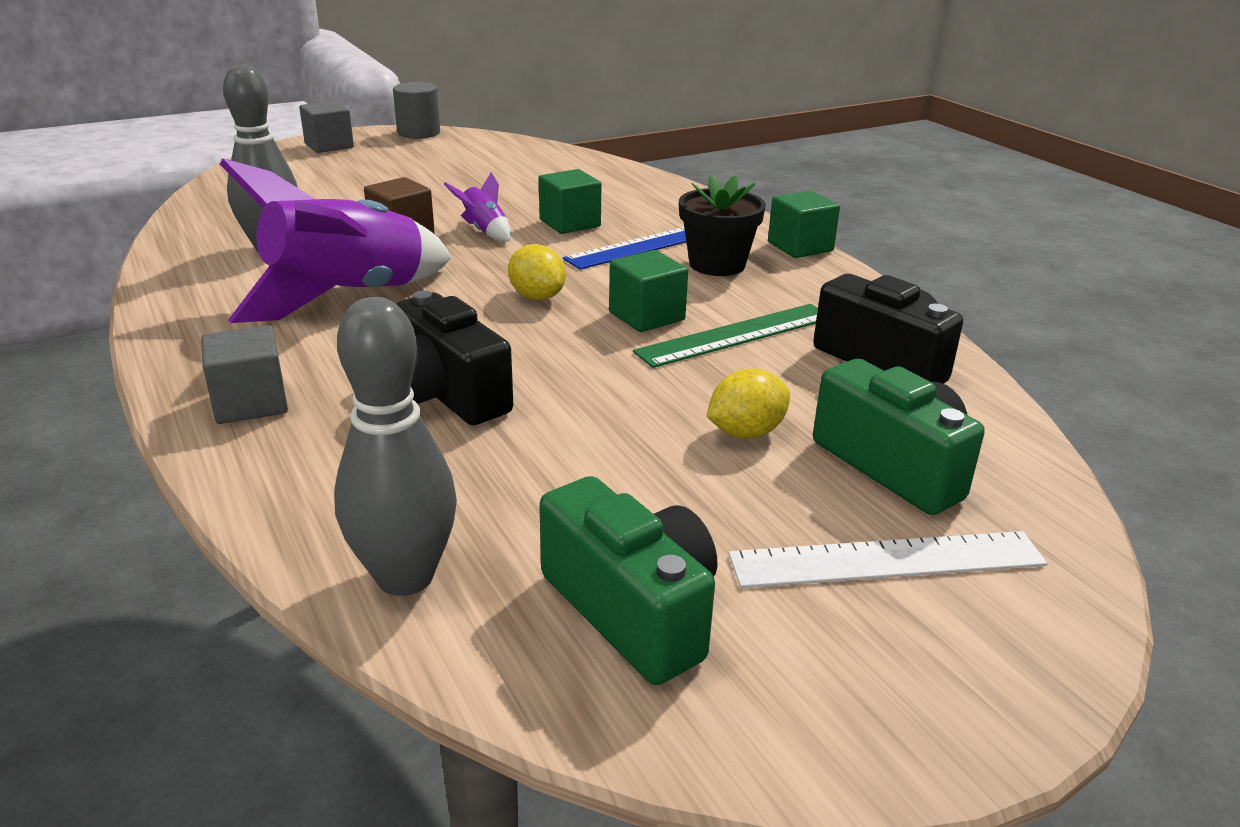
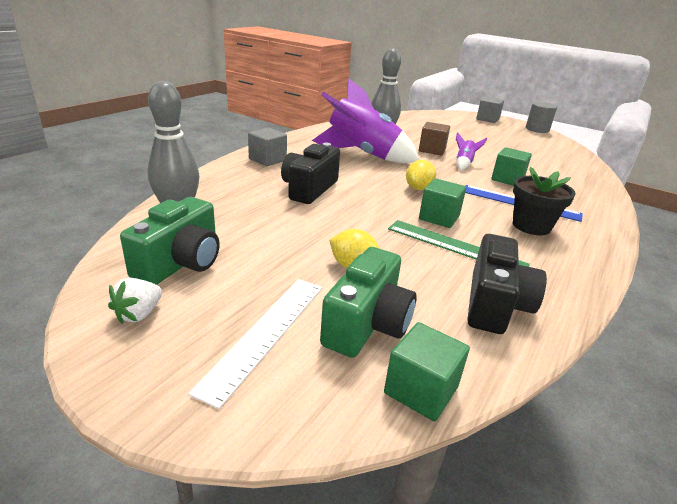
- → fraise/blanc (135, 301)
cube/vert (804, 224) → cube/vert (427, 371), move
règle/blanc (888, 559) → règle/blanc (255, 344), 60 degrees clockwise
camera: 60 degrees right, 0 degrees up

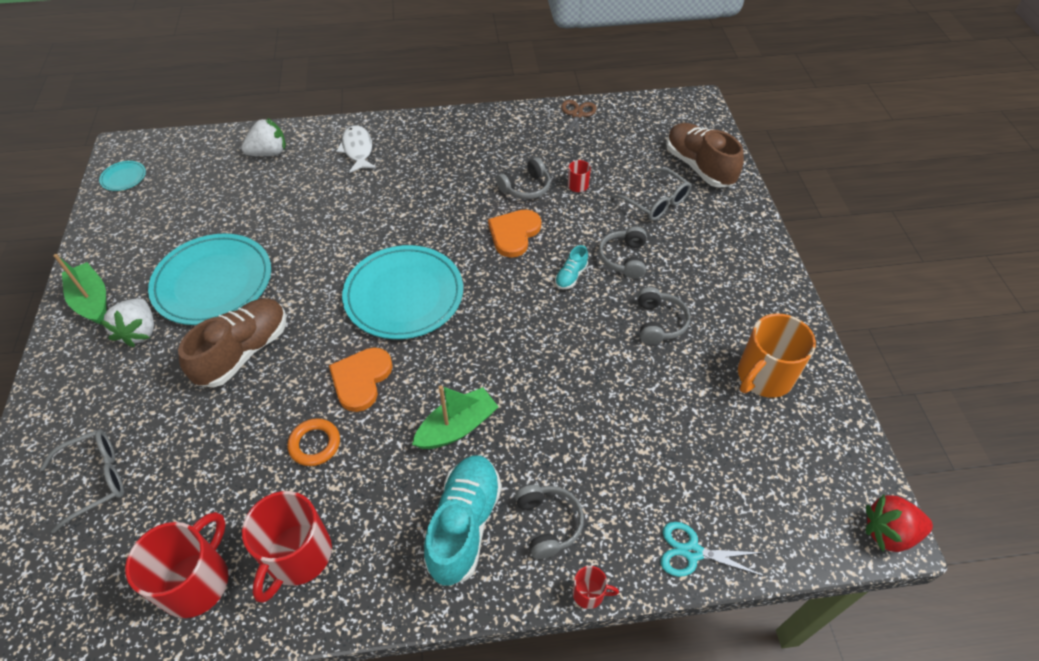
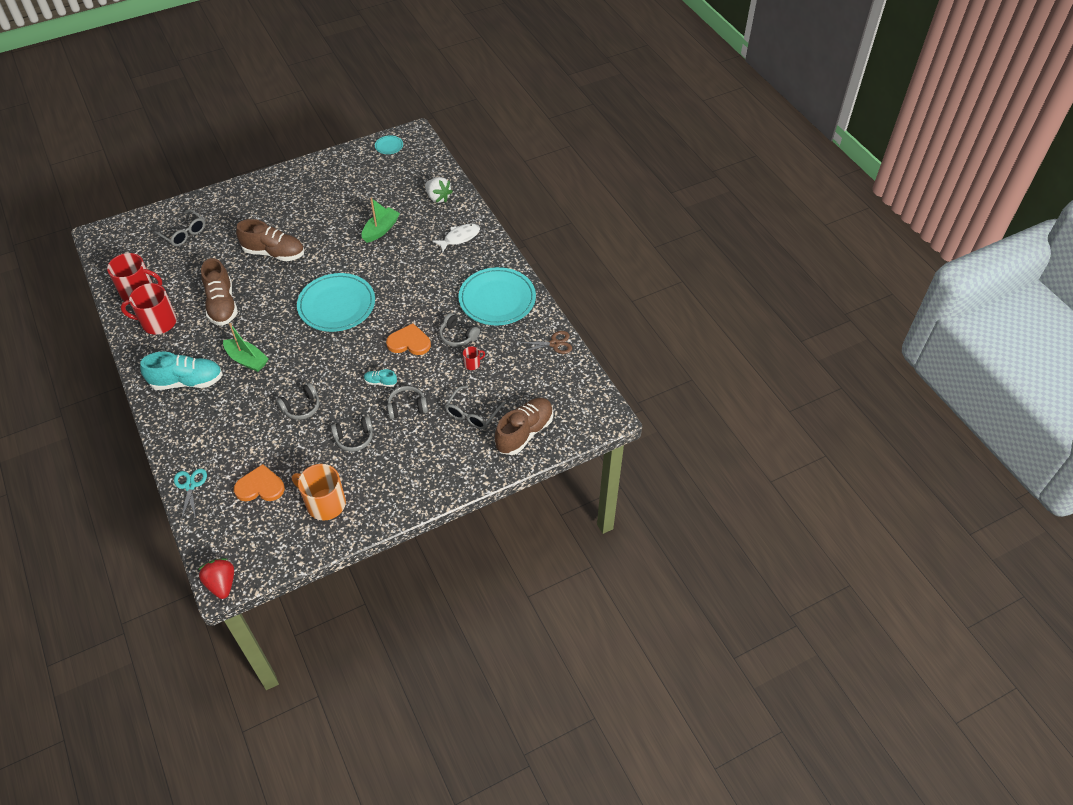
fraise/blanc (127, 323) → -
tasse/rouge (596, 587) → -
bateau/vert (79, 289) → bateau/vert (381, 220), move
assiette/turquoise (209, 279) → assiette/turquoise (497, 296), move
cœur/orange (361, 379) → cœur/orange (259, 482), move
casque audio/gris (549, 522) → casque audio/gris (298, 401), move
anneau/orange (313, 442) → chaussure/marron (219, 292)
camera: 70 degrees right, 0 degrees up

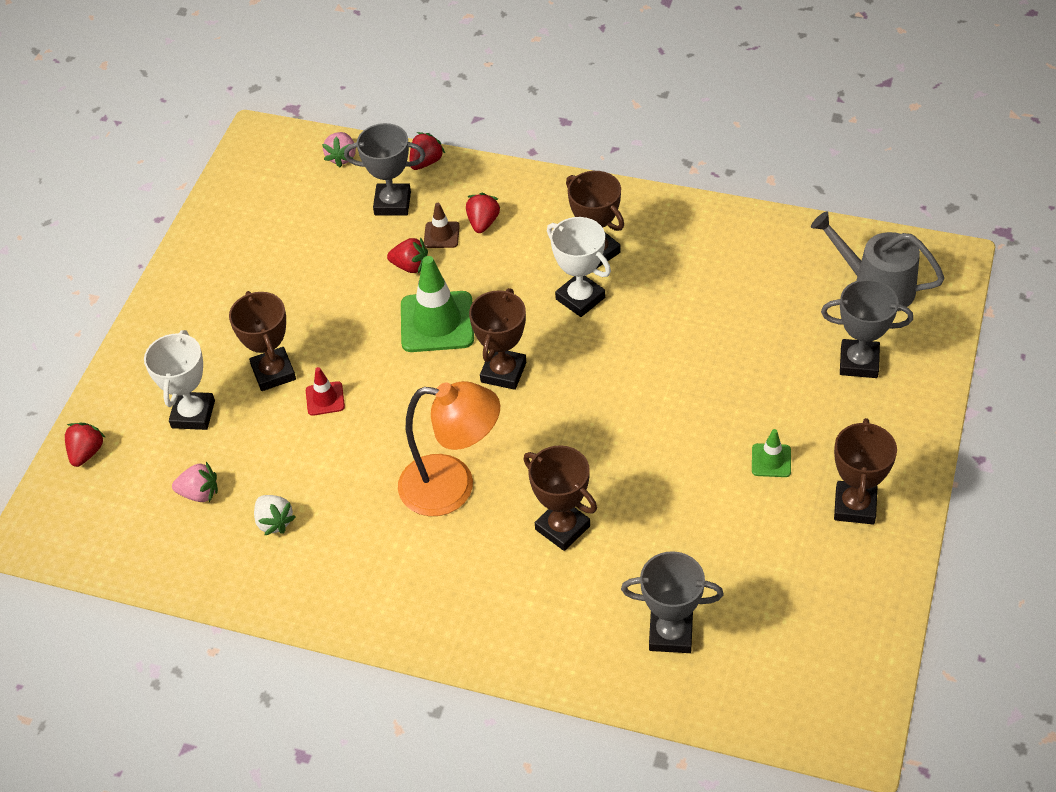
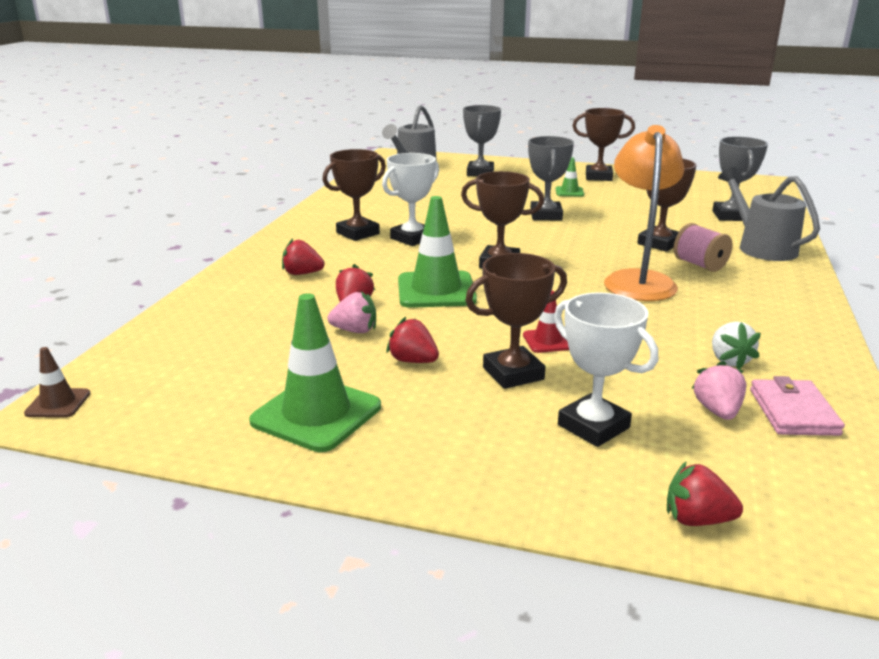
- → cône de chantier/vert (315, 372)
- → bobine/rose (702, 247)
- → arrosoir/gris (769, 214)
- → portefeuille/rose (797, 406)
fraise/rose (339, 149) → fraise/rose (351, 312), move
trophée/gris (384, 169) → trophée/gris (551, 178), move
fraise/rouge (427, 151) → fraise/rouge (412, 340), move
cône de chantier/marron (442, 225) → cône de chantier/marron (57, 382), move
trophée/blanc (179, 380) → trophée/blanc (606, 369), 45 degrees clockwise
fraise/blanc (275, 515) → fraise/blanc (736, 345), 120 degrees clockwise
camera: 95 degrees left, 25 degrees down

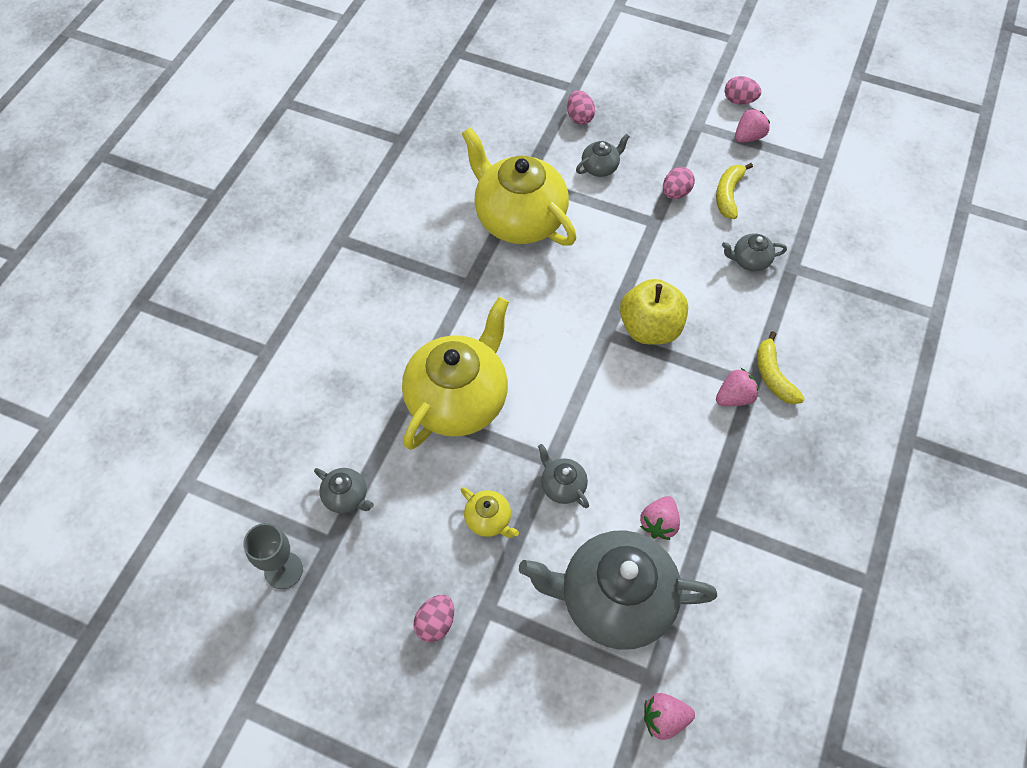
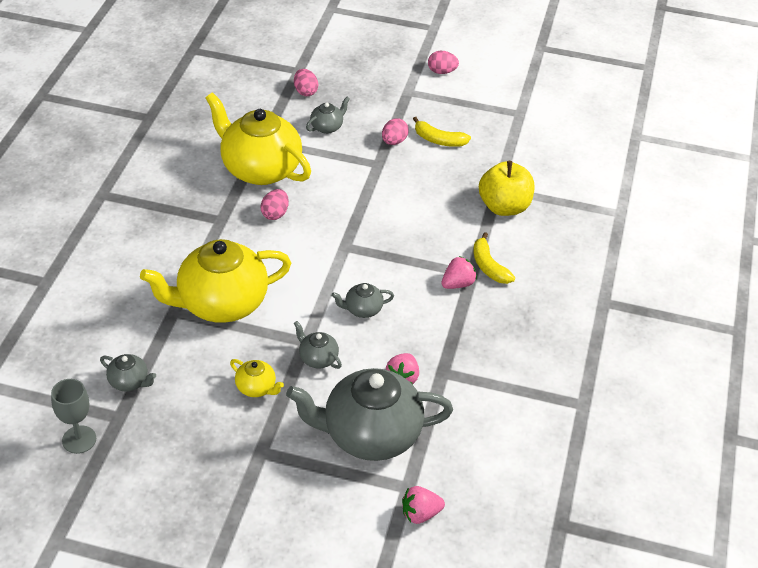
fraise/rose (752, 125) → -
œuf/rose (434, 618) → œuf/rose (274, 204), move
pomme/jaune (654, 311) → pomme/jaune (506, 188), move
théière/gris (754, 252) → théière/gris (362, 300), move
théière/jaune (455, 373) → théière/jaune (215, 281), 135 degrees counterclockwise
banane/jaune (734, 191) → banane/jaune (442, 132), 75 degrees counterclockwise
camera: 10 degrees left, 15 degrees down

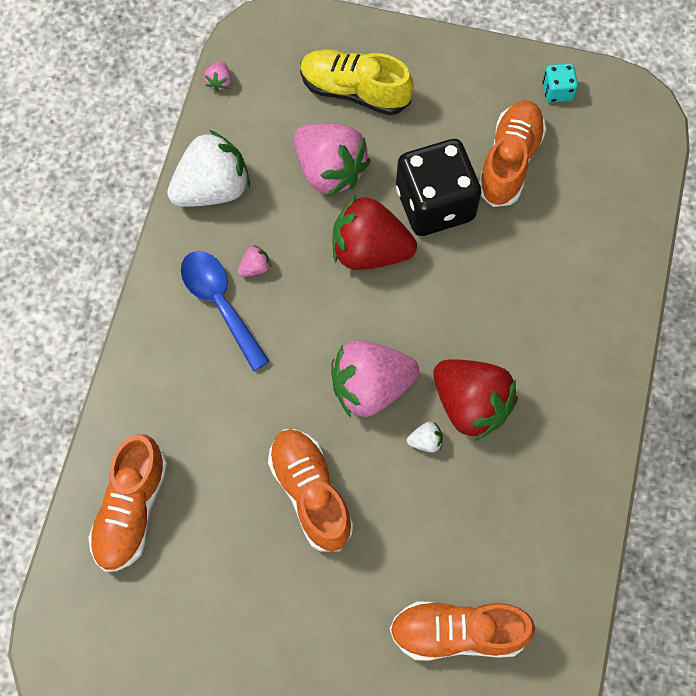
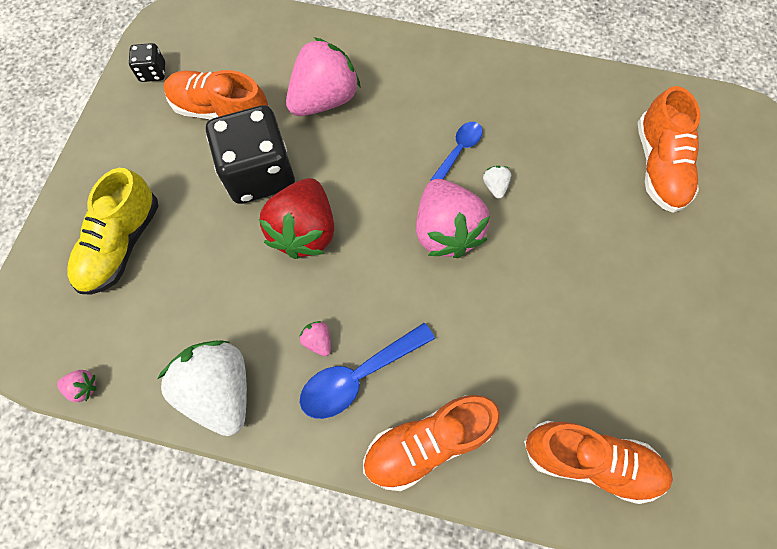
chaussure/orange (310, 490) → chaussure/orange (431, 443), move
fraise/rose (332, 160) → fraise/rose (323, 76), move
fraise/rouge (476, 400) → cuillère/bleu (456, 151)
dé/turquoise (560, 83) → dé/noir (147, 62)
camera: 90 degrees left, 0 degrees up

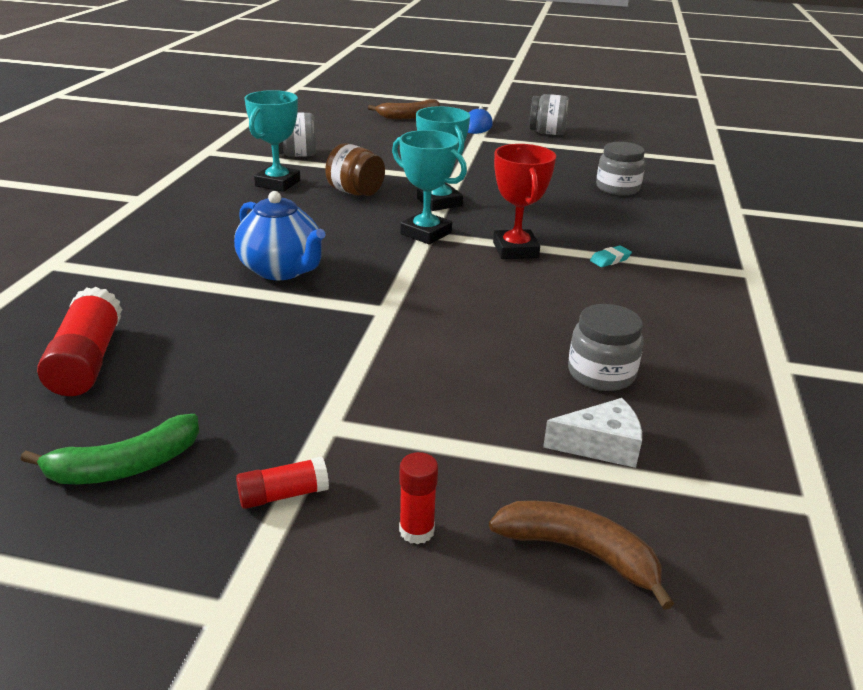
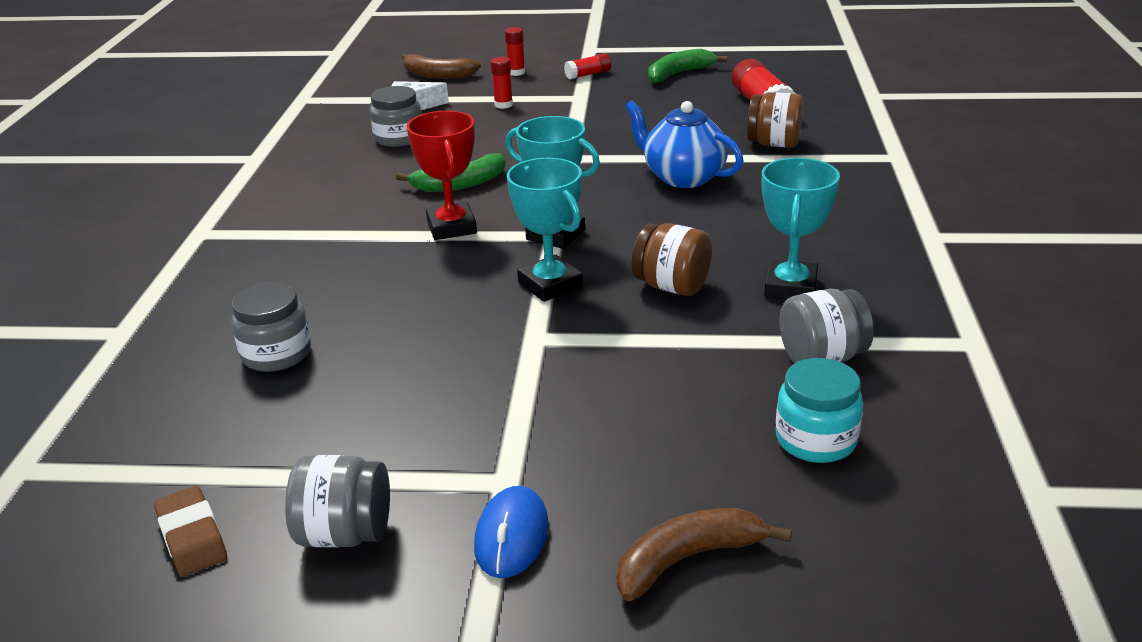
gomme/turquoise (611, 256) → -
- → gomme/marron (190, 531)
- → banane/vert (451, 172)
- → bâton de colle/rouge (502, 83)
- → bocal/marron (775, 120)
- → bocal/turquoise (819, 410)
camera: 175 degrees right, 0 degrees up

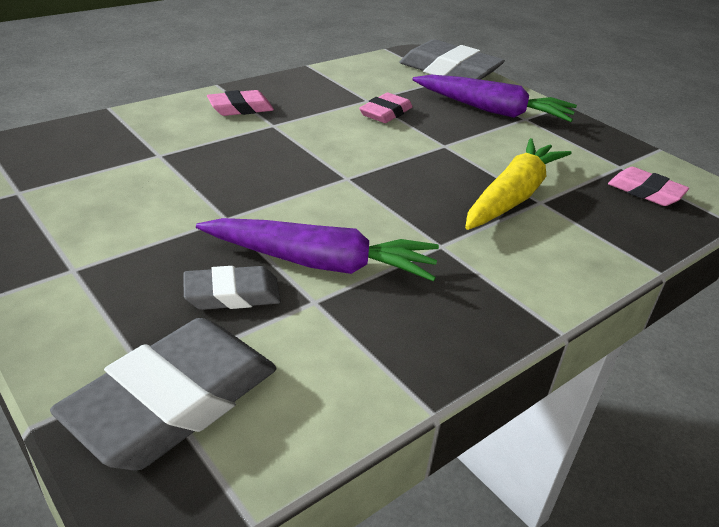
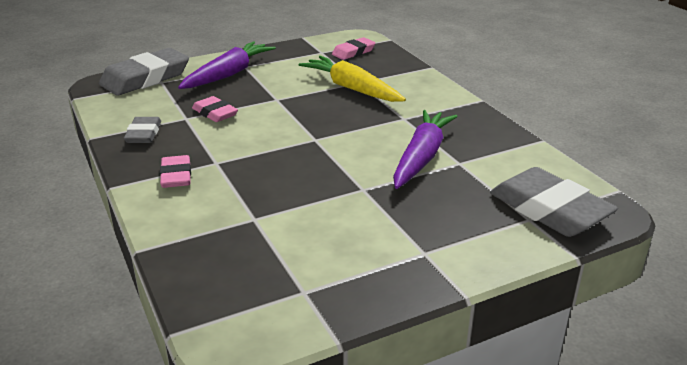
gomme/gris (232, 288) → gomme/gris (142, 130), move
camera: 75 degrees left, 5 degrees down

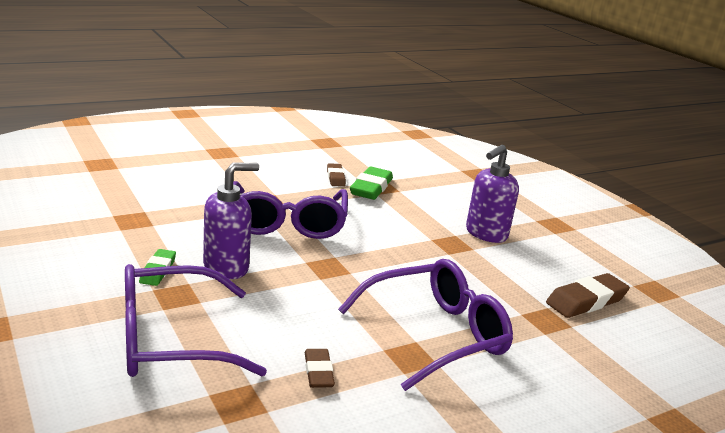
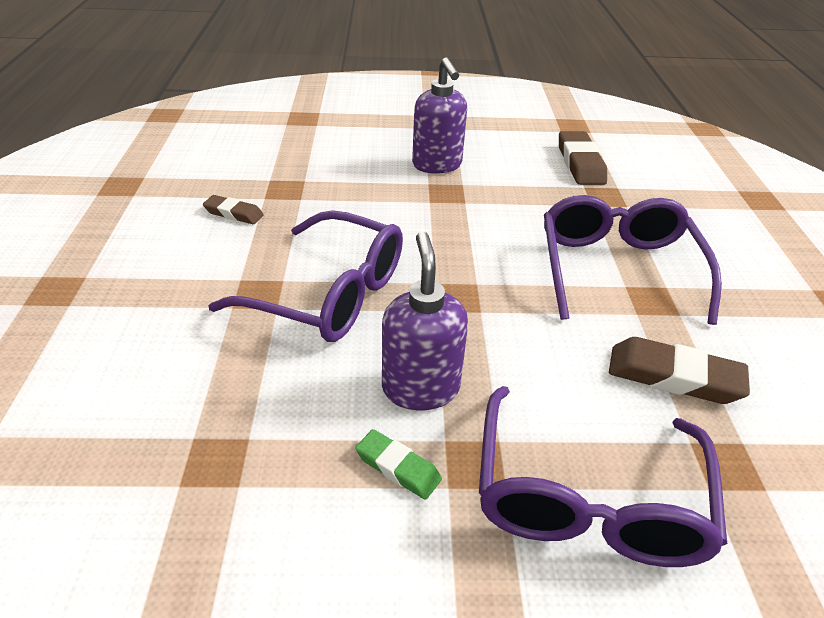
gomme/vert (371, 183) → -
gomme/marron (320, 368) → gomme/marron (679, 370), x1.69
camera: 60 degrees left, 15 degrees up

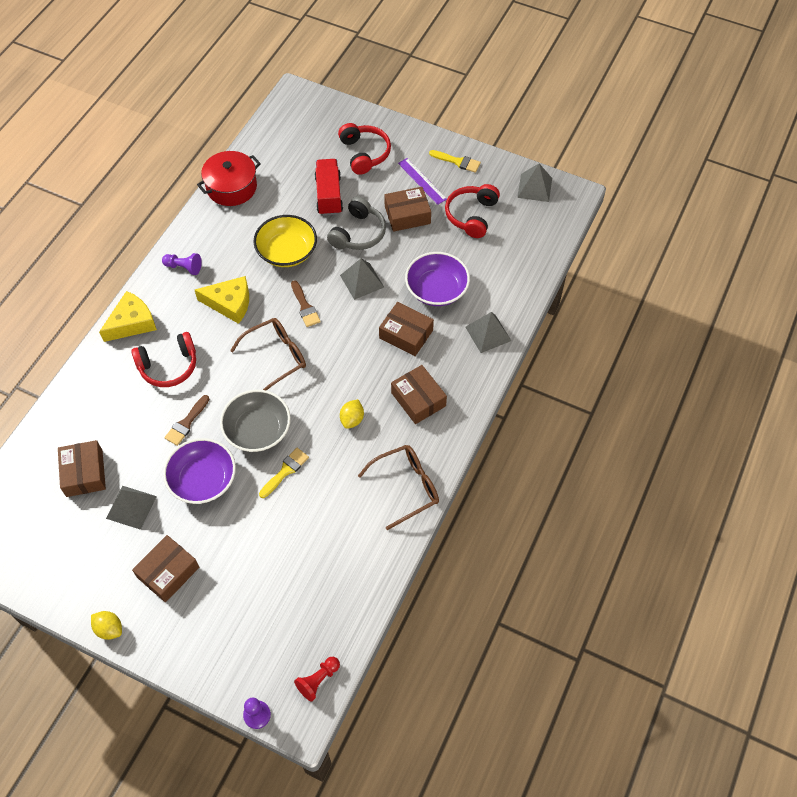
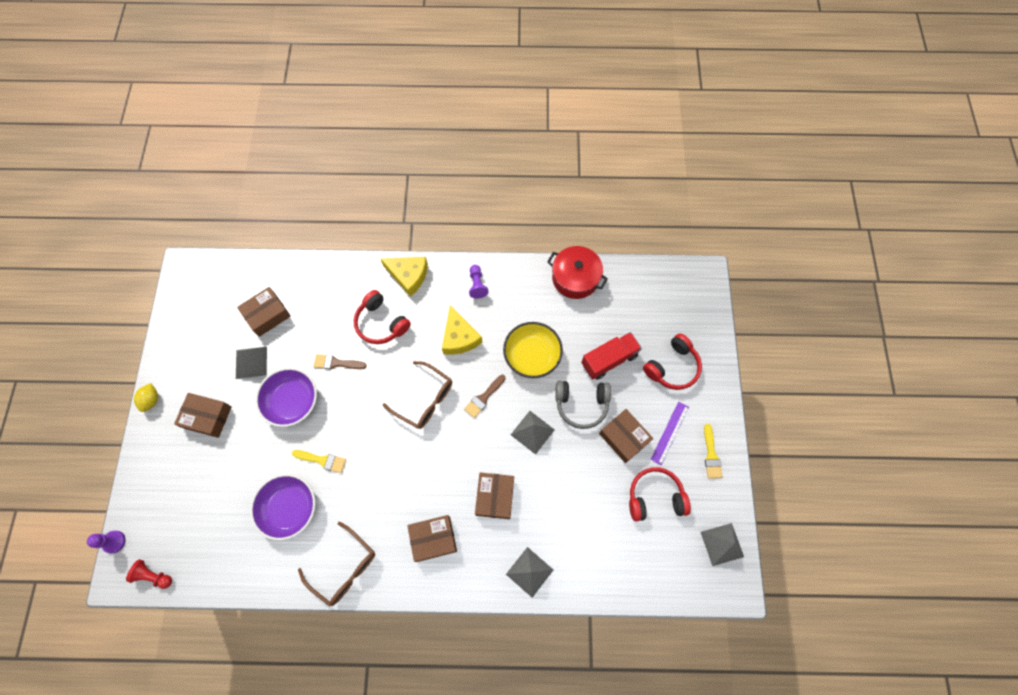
bol/gris (255, 421) → -
citron/jaune (352, 414) → -
bol/violet (437, 279) → bol/violet (283, 507), move
boîte/marron (419, 394) → boîte/marron (432, 538), 45 degrees clockwise
camera: 65 degrees right, 10 degrees up

